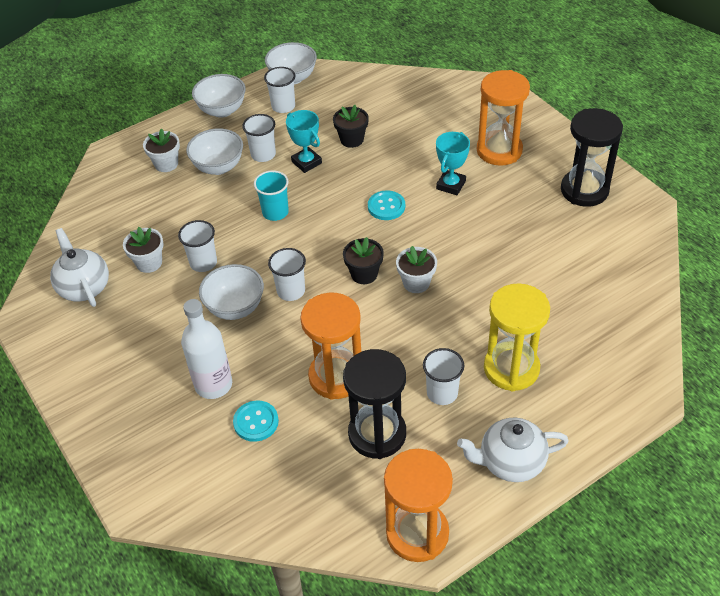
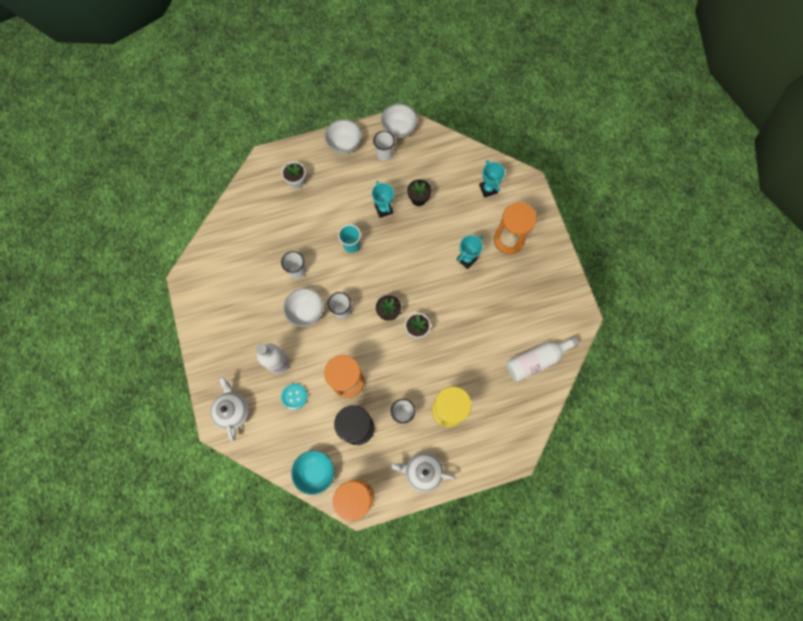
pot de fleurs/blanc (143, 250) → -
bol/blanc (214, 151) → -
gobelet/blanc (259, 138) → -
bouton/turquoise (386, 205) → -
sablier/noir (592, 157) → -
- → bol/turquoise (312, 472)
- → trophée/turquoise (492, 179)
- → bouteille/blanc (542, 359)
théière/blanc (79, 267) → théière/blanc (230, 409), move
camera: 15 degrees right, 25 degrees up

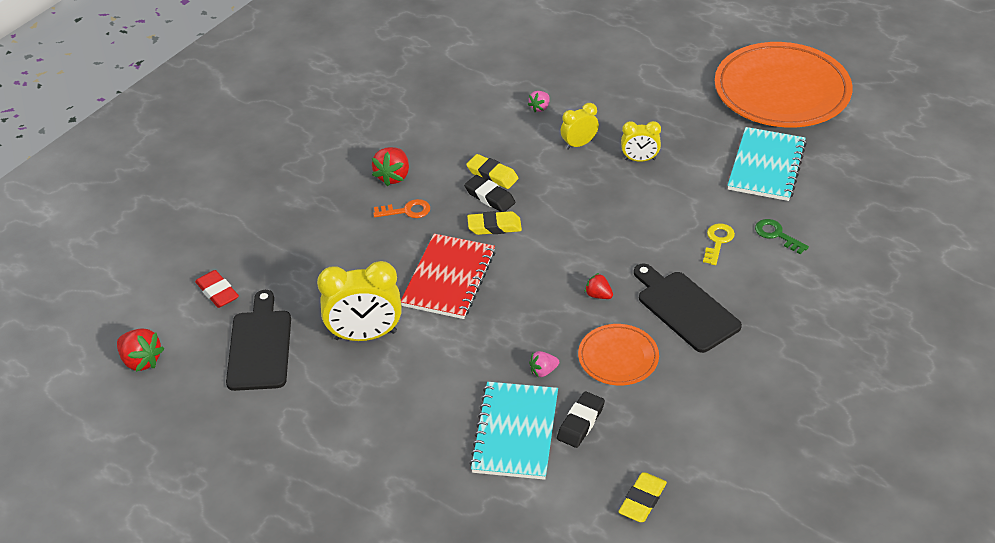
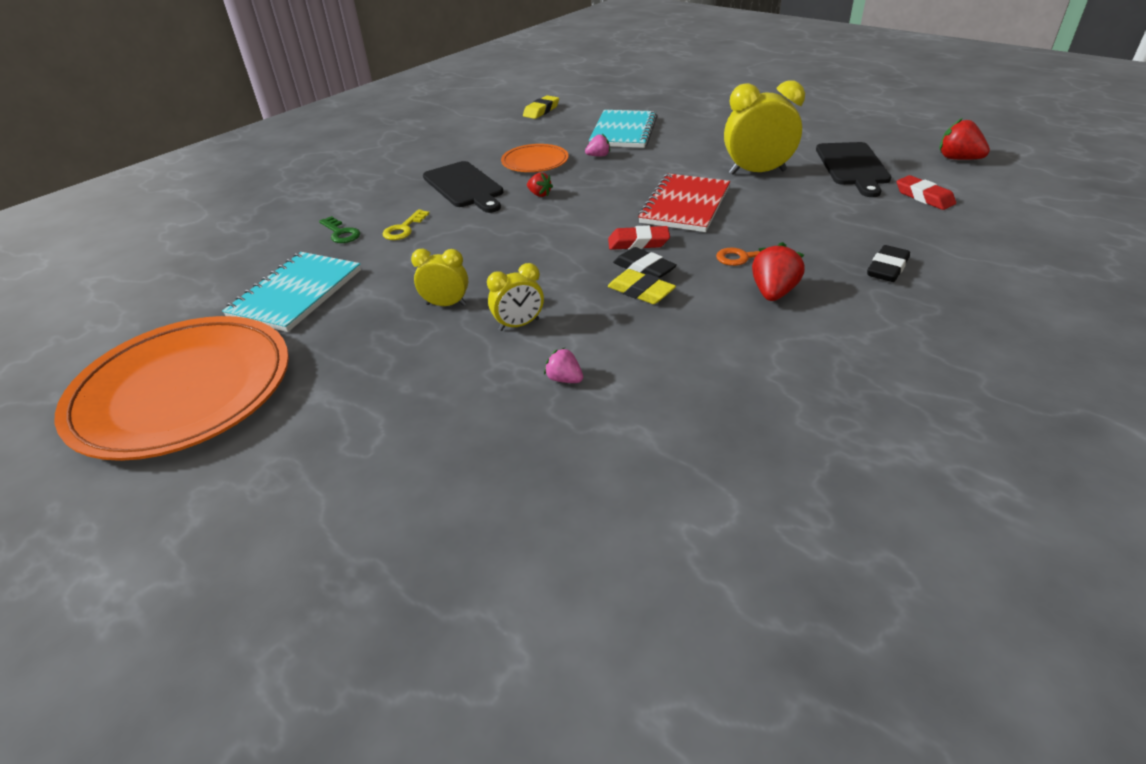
gomme/noir (581, 419) → gomme/noir (888, 263), move
gomme/jaune (494, 223) → gomme/rouge (639, 237)
fraise/rose (538, 101) → fraise/rose (563, 365), 90 degrees counterclockwise
camera: 175 degrees left, 5 degrees down

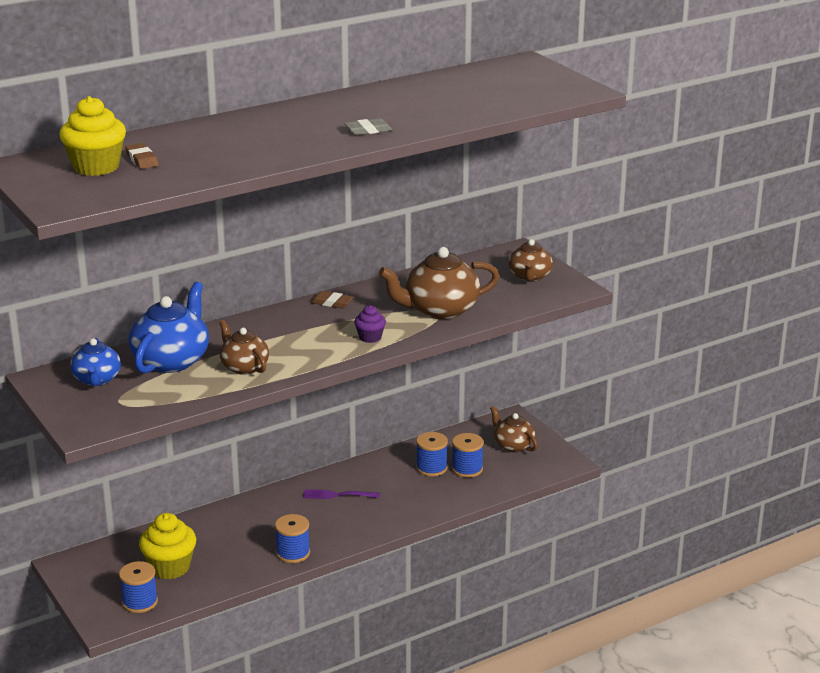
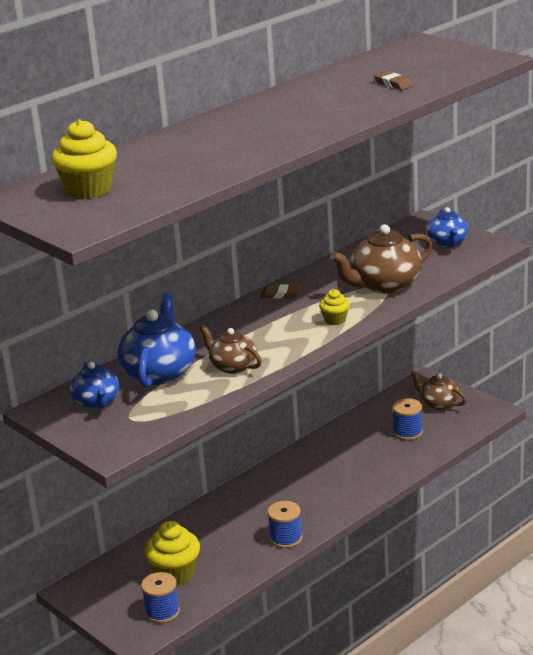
fourchette/violet (341, 494) → -
gomme/gris (368, 126) → -
bobine/bleu (432, 454) → -
gomme/marron (142, 156) → gomme/marron (394, 80), move
muffin/violet (370, 324) → muffin/jaune (334, 307)
théière/marron (530, 260) → théière/bleu (447, 227)
camera: 10 degrees left, 0 degrees up

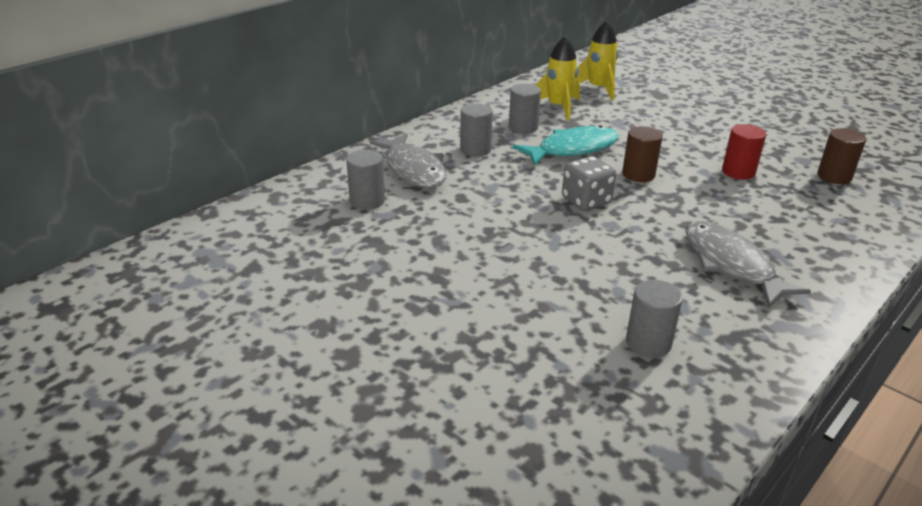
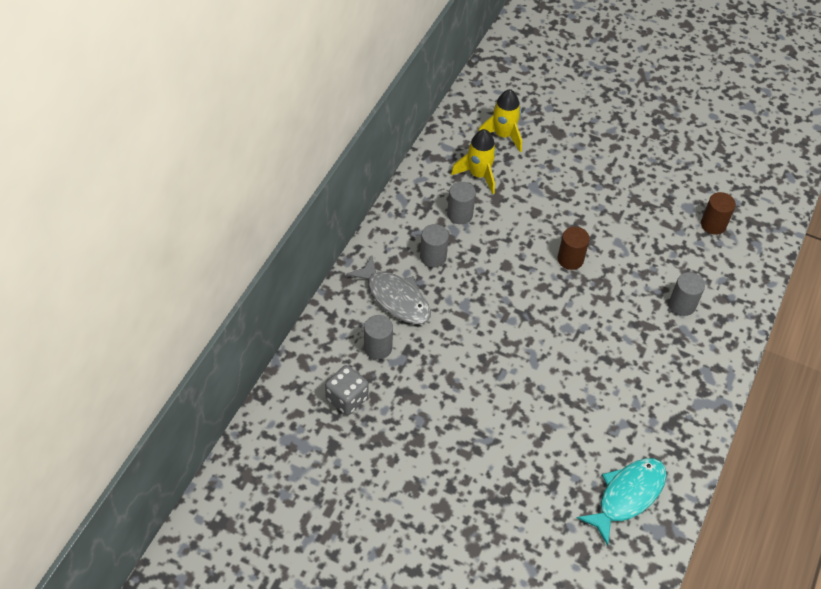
poisson/gris (748, 264) → -
cylindre/rouge (744, 152) → -
poisson/turquoise (566, 145) → poisson/turquoise (622, 502), move
dé/gris (589, 183) → dé/gris (346, 390), move
cylindre/gris (654, 319) → cylindre/gris (687, 294), move
camera: 20 degrees left, 20 degrees up

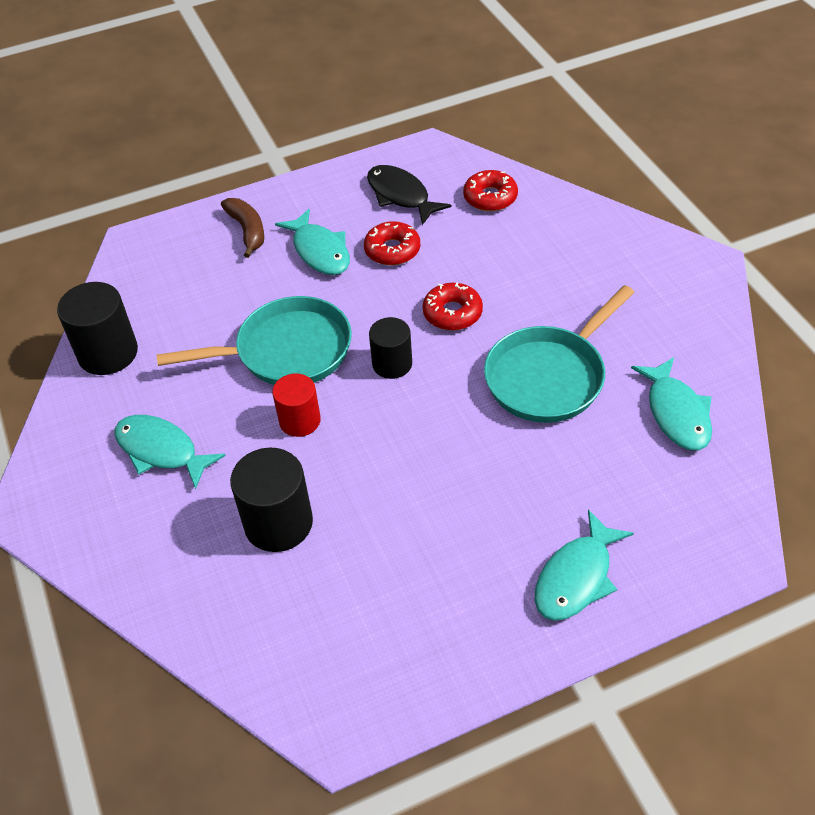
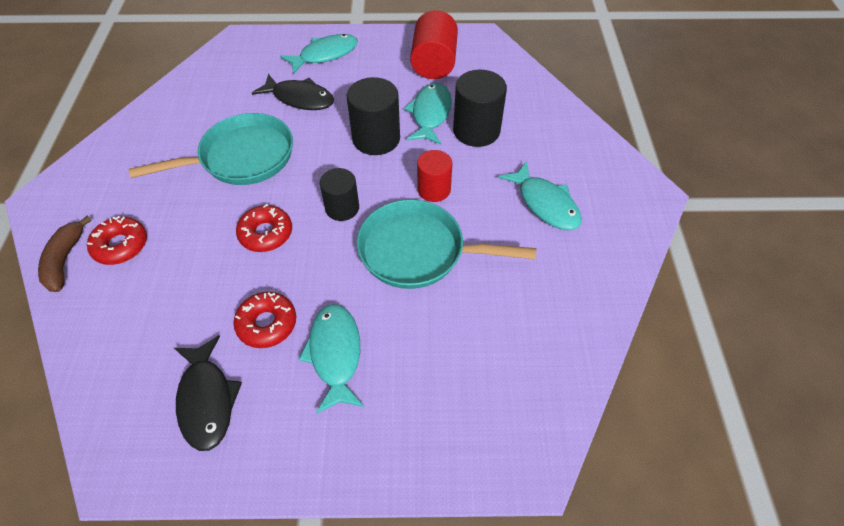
- → poisson/noir (293, 92)
- → cylindre/rouge (434, 44)
cylindre/noir (97, 328) → cylindre/noir (373, 116), move
banane/marron (242, 228) → banane/marron (65, 254), move
beignet/rouge (490, 190) → beignet/rouge (117, 240), move
poisson/turquoise (671, 403) → poisson/turquoise (428, 113), move
camera: 160 degrees left, 5 degrees up

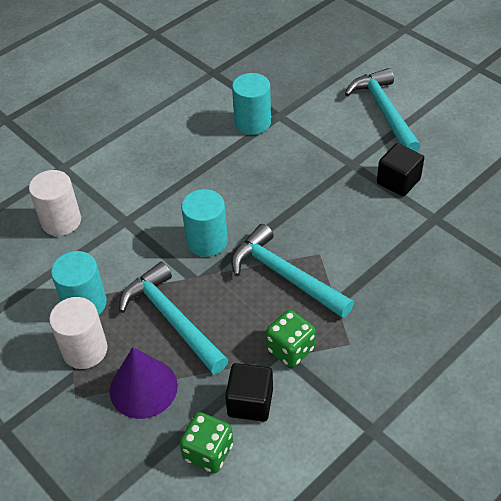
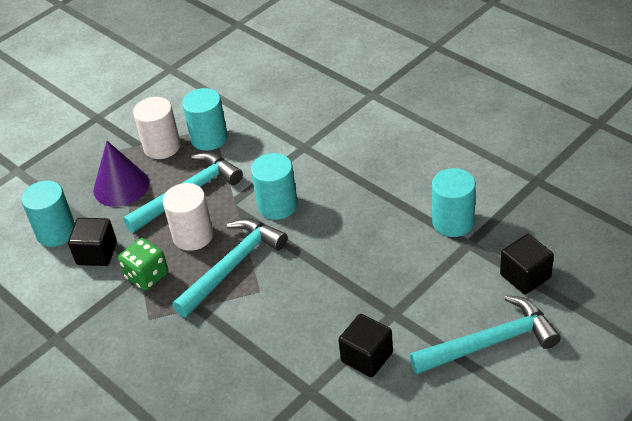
- → cube/noir (527, 264)
cylindre/blanc (55, 203) → cylindre/blanc (188, 217), move
dé/vert (206, 442) → cylindre/turquoise (48, 214)
camera: 90 degrees right, 5 degrees down

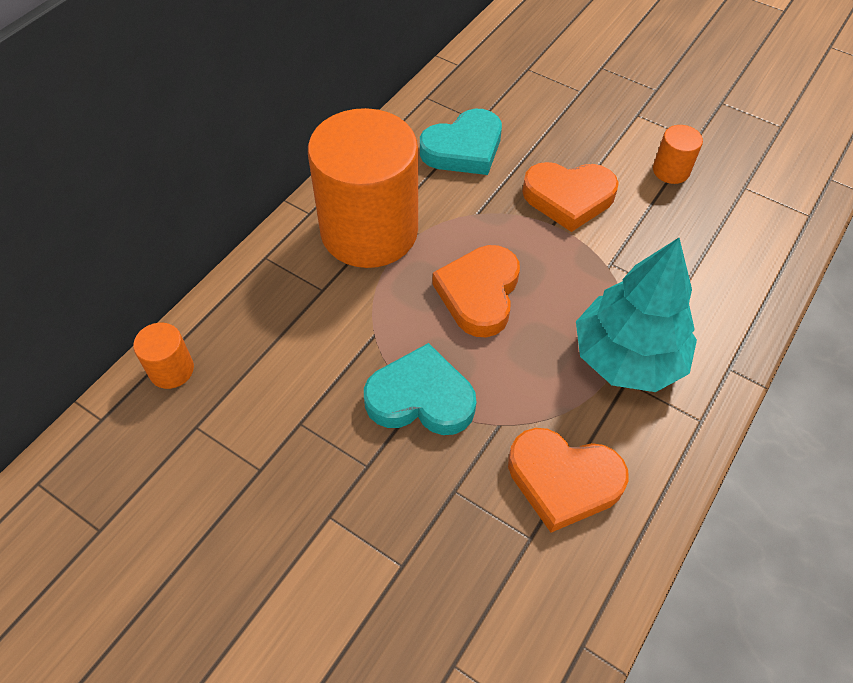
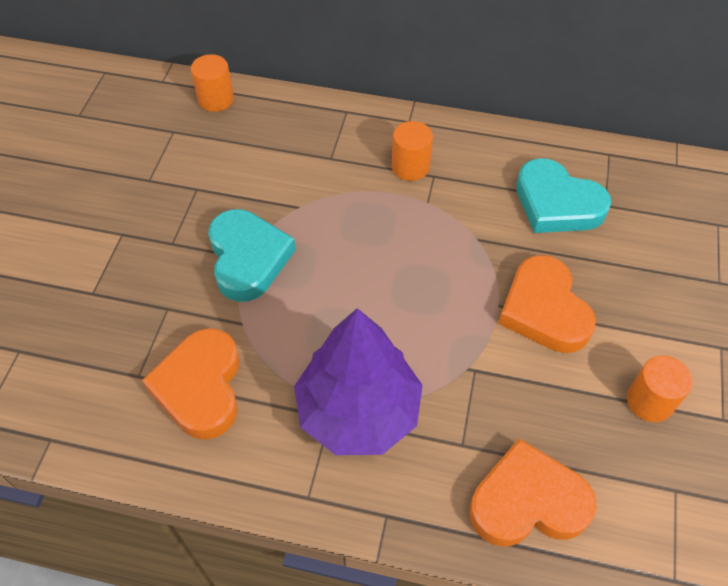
cœur/orange (476, 291) → cœur/orange (533, 493), move
arbre/turquoise (636, 315) → arbre/violet (358, 381)
cylindre/orange (363, 188) → cylindre/orange (412, 151), x0.41
camera: 70 degrees right, 0 degrees up

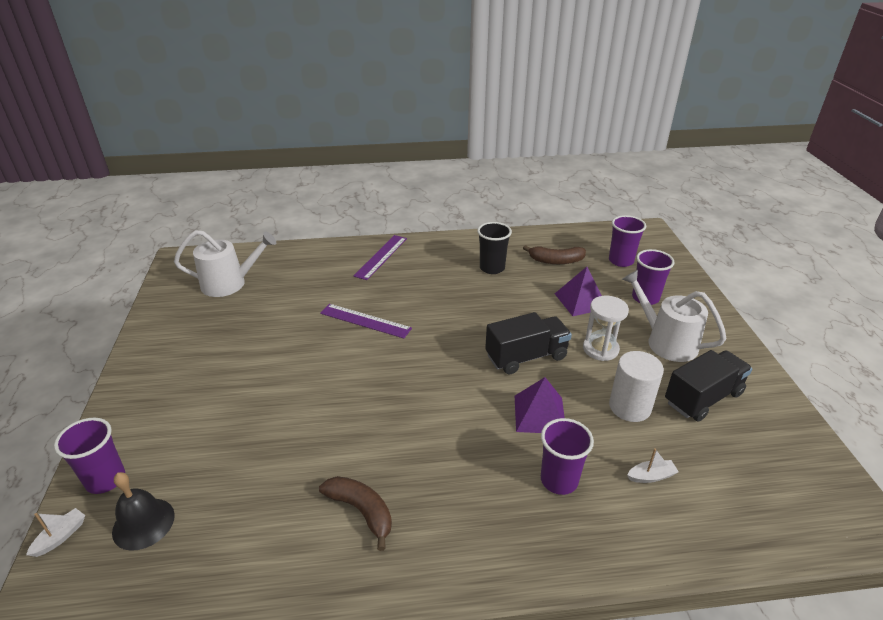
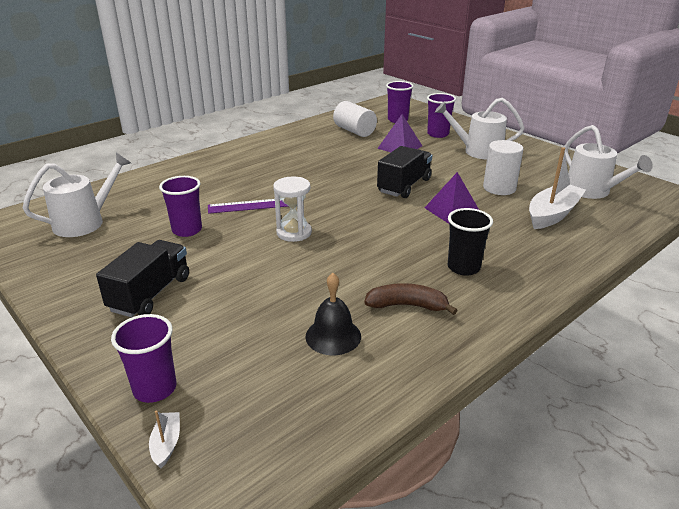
règle/violet (380, 257) → -
- → arrosoir/blanc (608, 162)
cloche/noir (143, 511) → cloche/noir (333, 314), move
gobelet/noir (494, 248) → gobelet/noir (470, 242), move
gobelet/violet (567, 456) → gobelet/violet (180, 206), move
sablier/blanc (606, 328) → sablier/blanc (292, 209), move
camion/noir (708, 386) → camion/noir (142, 278), move
banane/marron (554, 254) → cylindre/blanc (355, 119)
bateau/blanc (653, 465) → bateau/blanc (557, 188), x2.26
camera: 35 degrees left, 5 degrees down

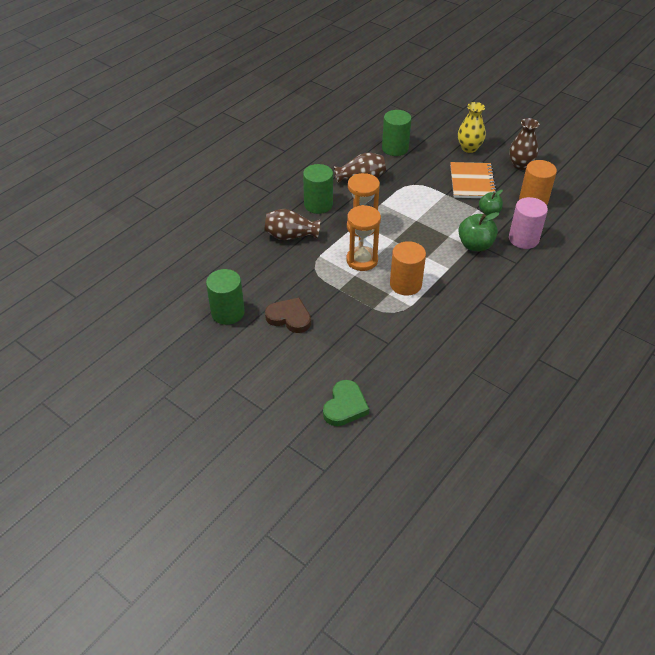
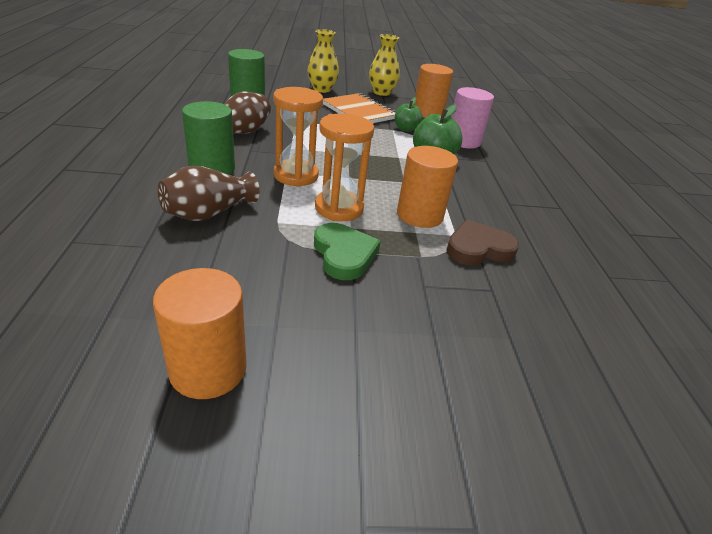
cœur/marron (288, 315) → cœur/marron (482, 242), move
cœur/vert (346, 403) → cœur/vert (347, 251), move
cylindre/vert (225, 297) → cylindre/orange (200, 333)
vase/marron (524, 144) → vase/jaune (384, 65)
camera: 45 degrees left, 10 degrees down

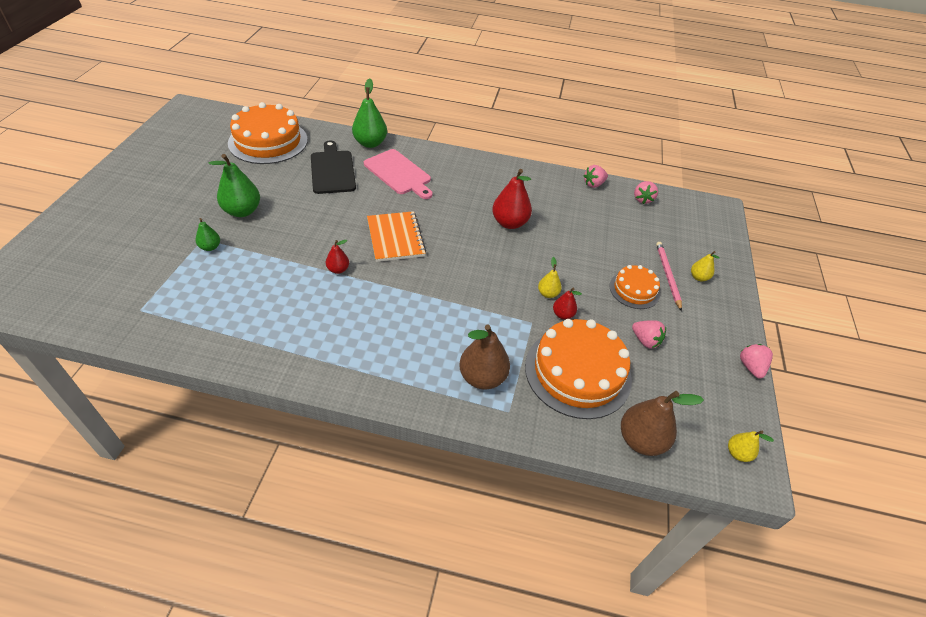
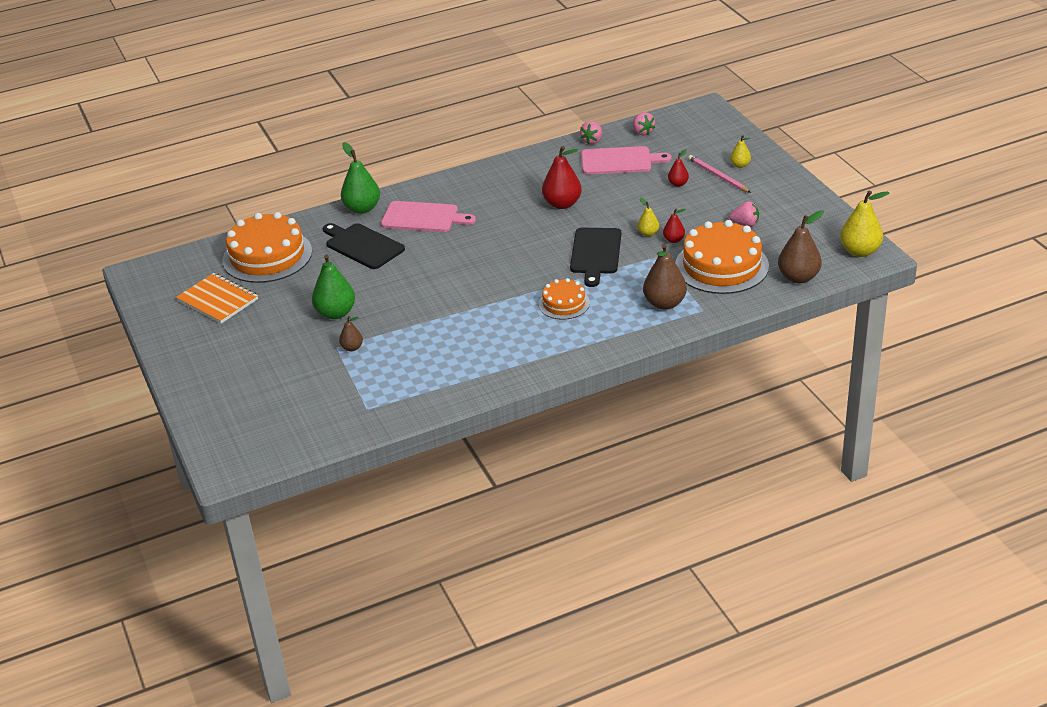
fraise/rose (756, 361) → -
- → planche à découper/noir (595, 257)
- → planche à découper/rose (626, 160)
poire/rouge (337, 257) → poire/rouge (678, 168), move
carnet/orange (396, 236) → carnet/orange (217, 298), move
gâteau/orange (634, 287) → gâteau/orange (564, 299), move
poire/vert (207, 234) → poire/marron (351, 333)
poire/jaune (751, 446) → poire/jaune (864, 224), x1.88
camera: 30 degrees left, 10 degrees down

